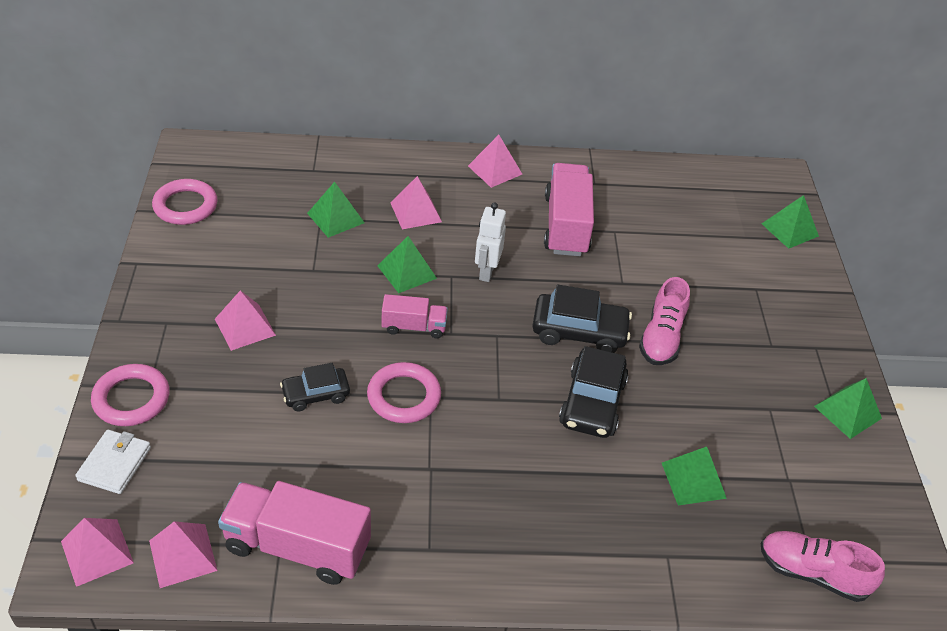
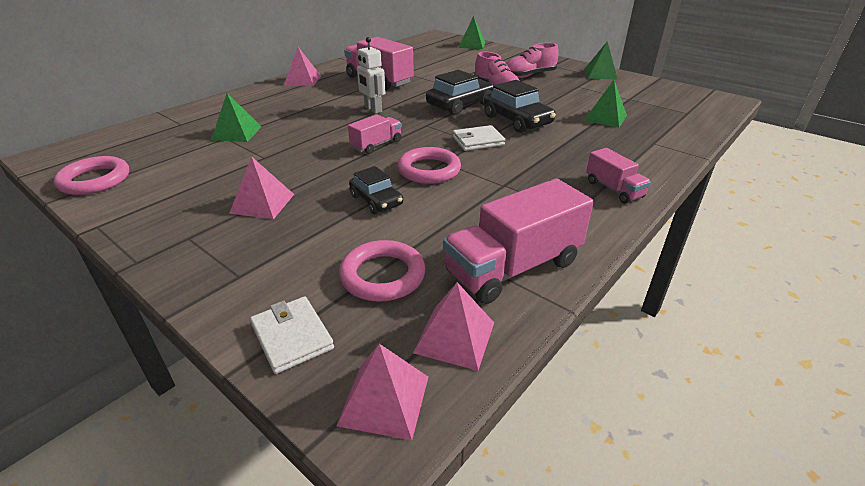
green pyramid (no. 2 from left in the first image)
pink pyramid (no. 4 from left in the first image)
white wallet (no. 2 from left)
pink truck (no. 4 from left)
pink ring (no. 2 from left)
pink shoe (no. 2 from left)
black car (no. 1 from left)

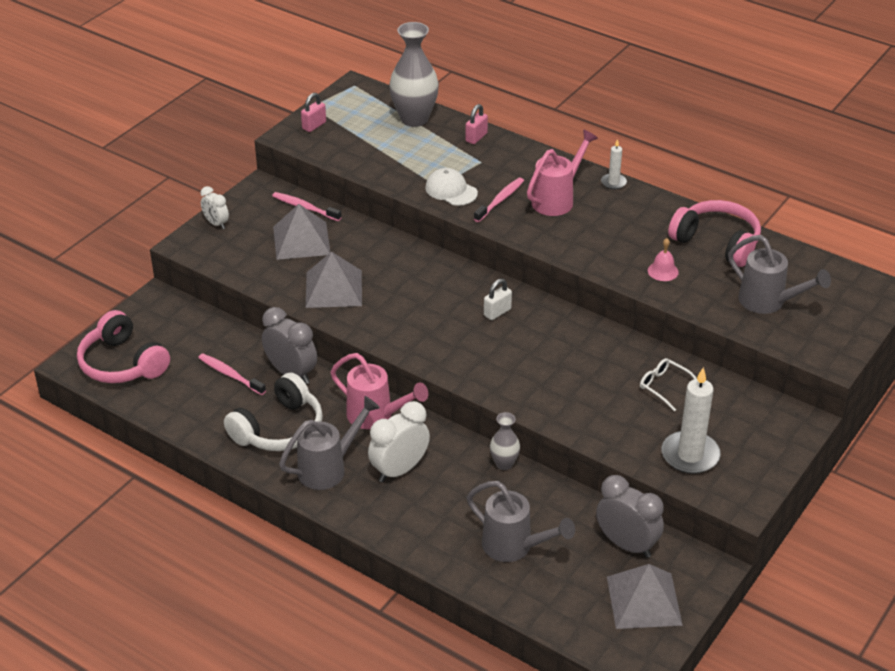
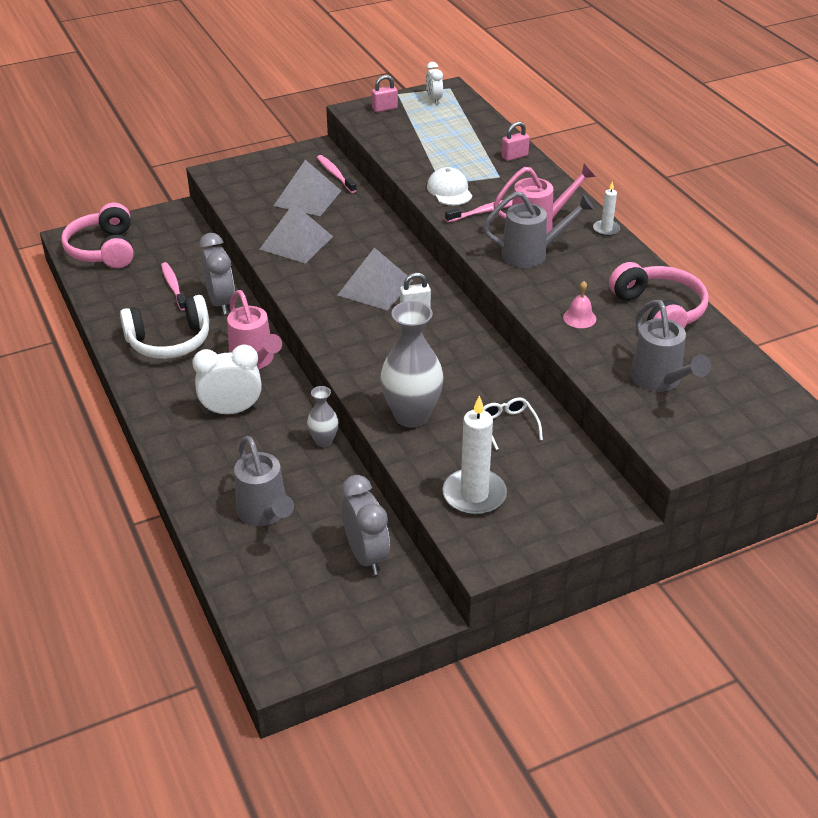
white clock (no. 2 from left)
grey watering can (no. 2 from left)
grey vase (no. 2 from left)
grey pyramid (no. 3 from left)

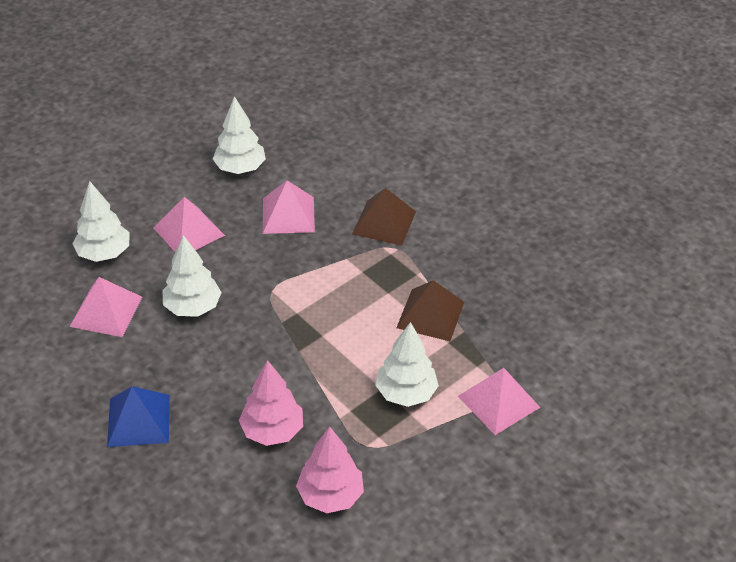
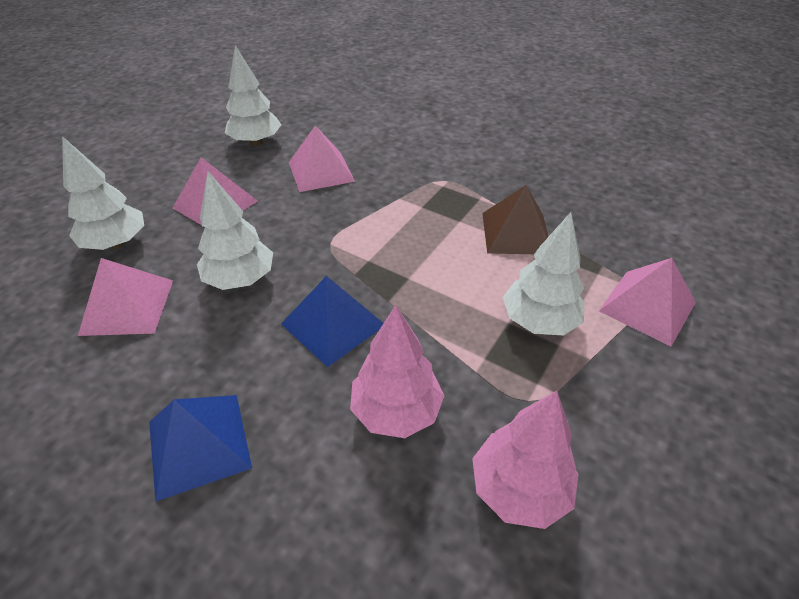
brown pyramid (no. 1 from left in the first image)
blue pyramid (no. 2 from left)

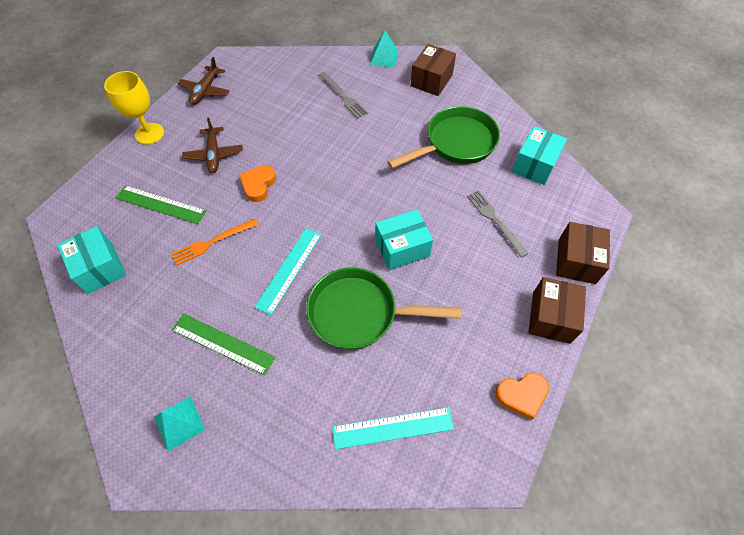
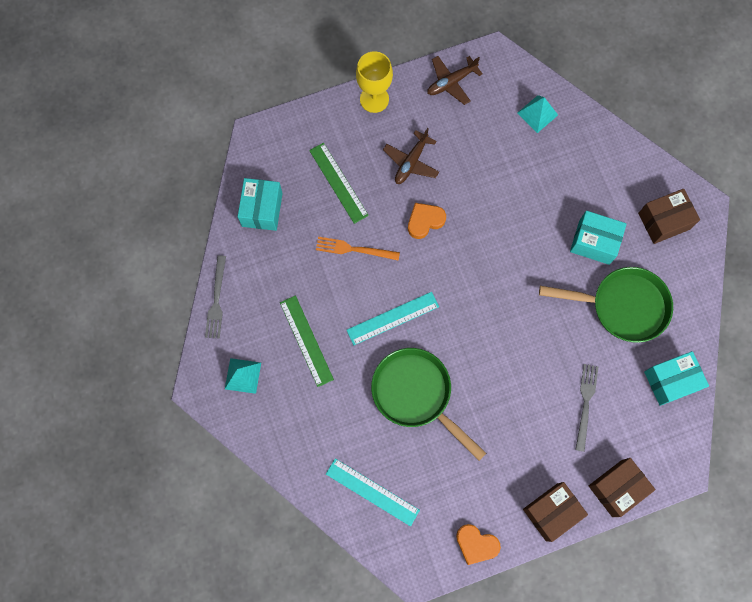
grey fork (no. 1 from left)
turquoise pyramid (no. 2 from left)
turquoise box (no. 2 from left)

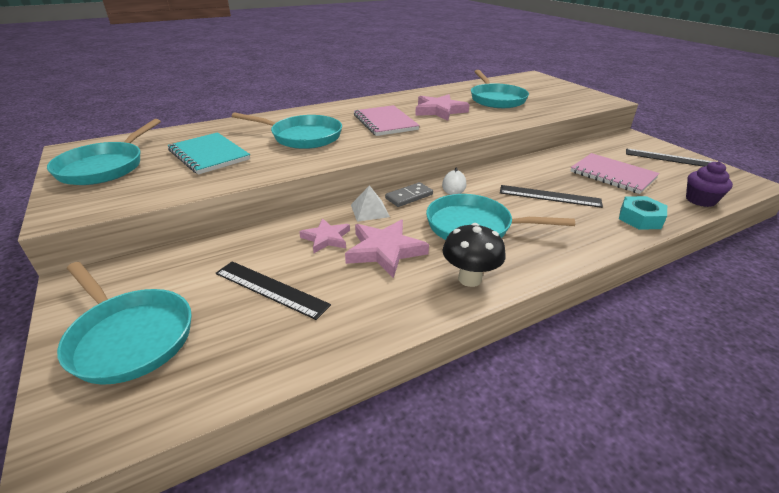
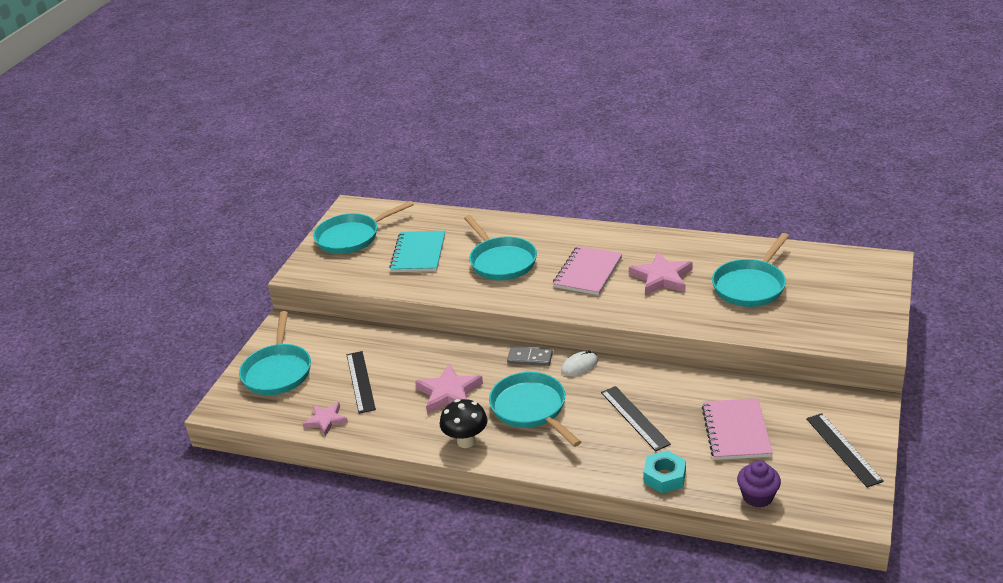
white pyramid
pink star (no. 1 from left)

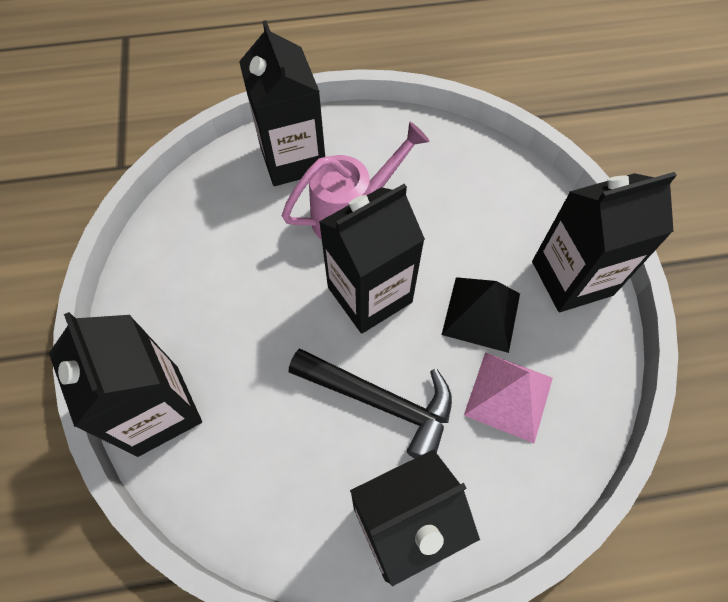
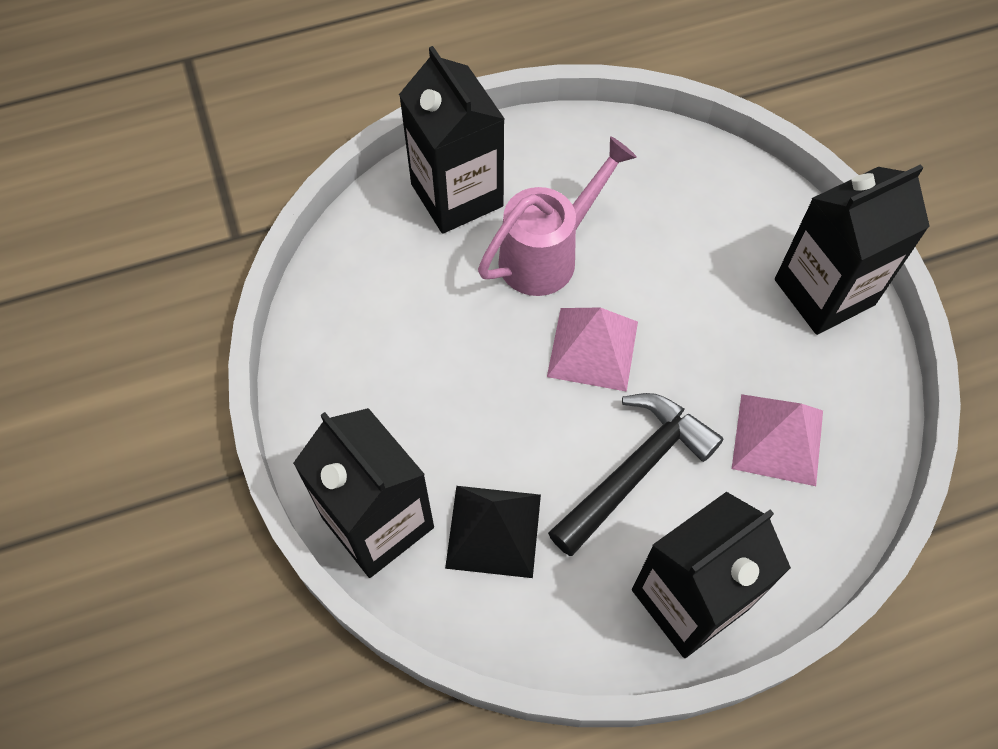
black pyramid
pink pyramid (no. 1 from left)
black hammer

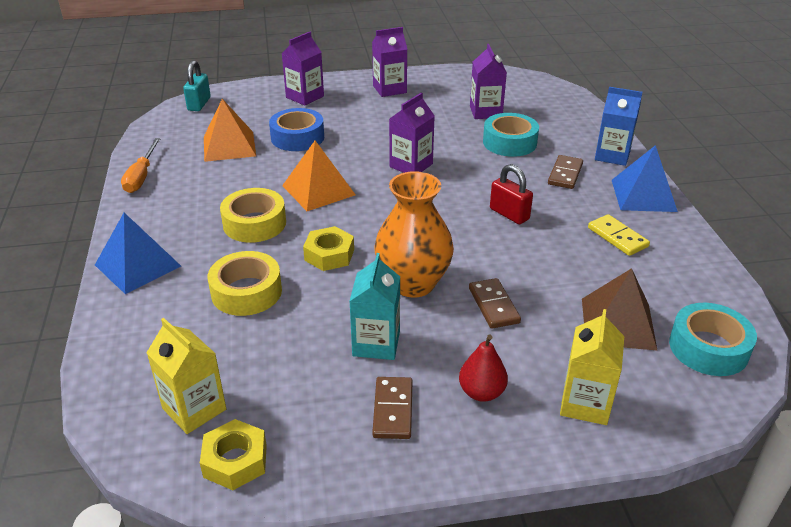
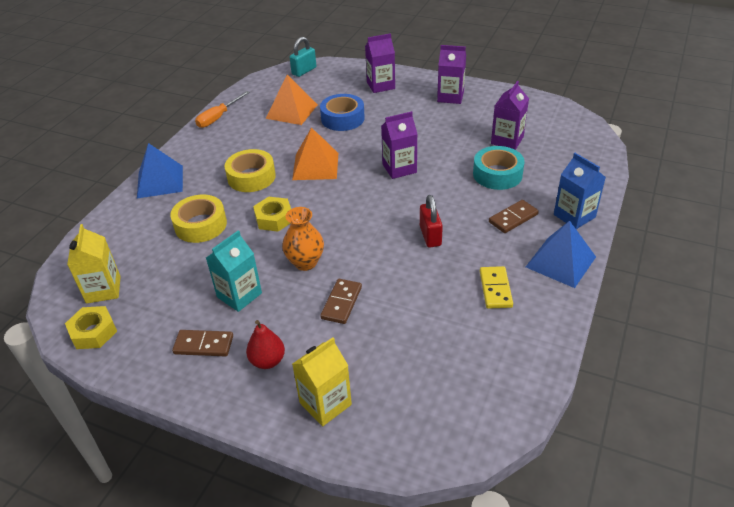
brown pyramid
turquoise tape (no. 2 from left in the first image)
brown domino (no. 1 from left)
orange vase

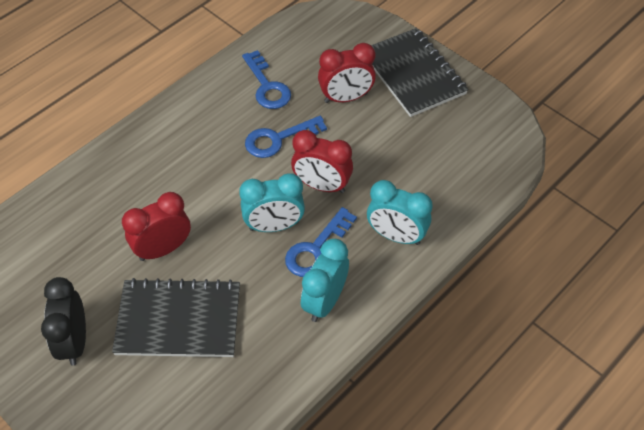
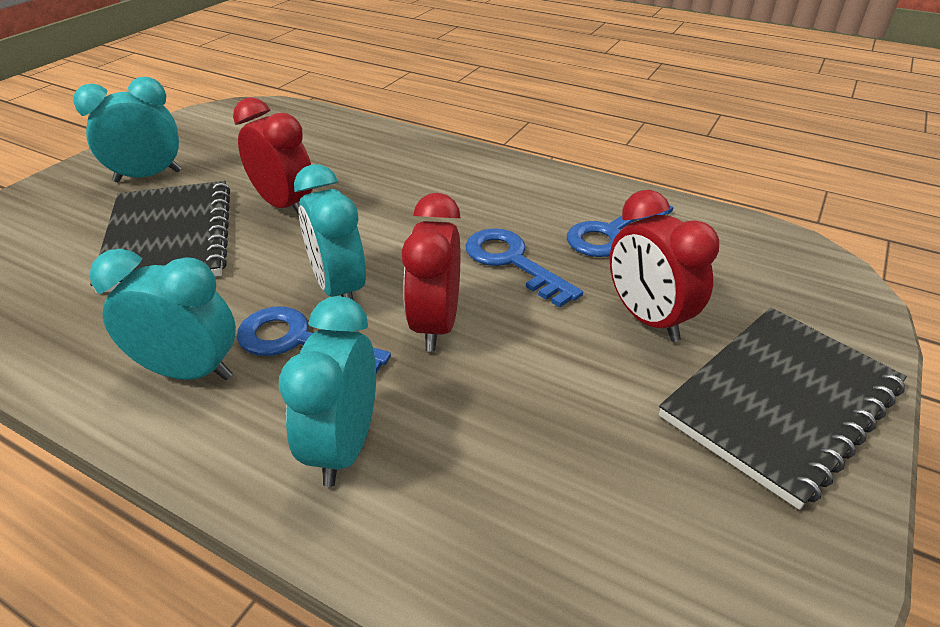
turquoise clock (no. 1 from left)

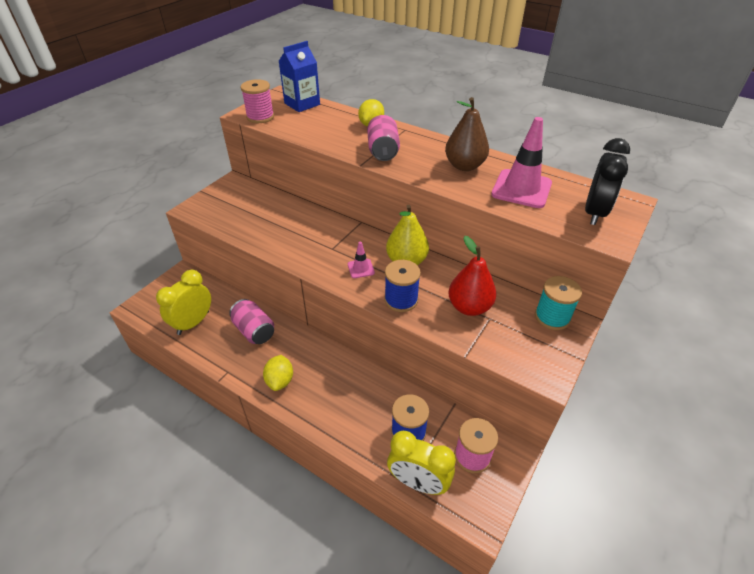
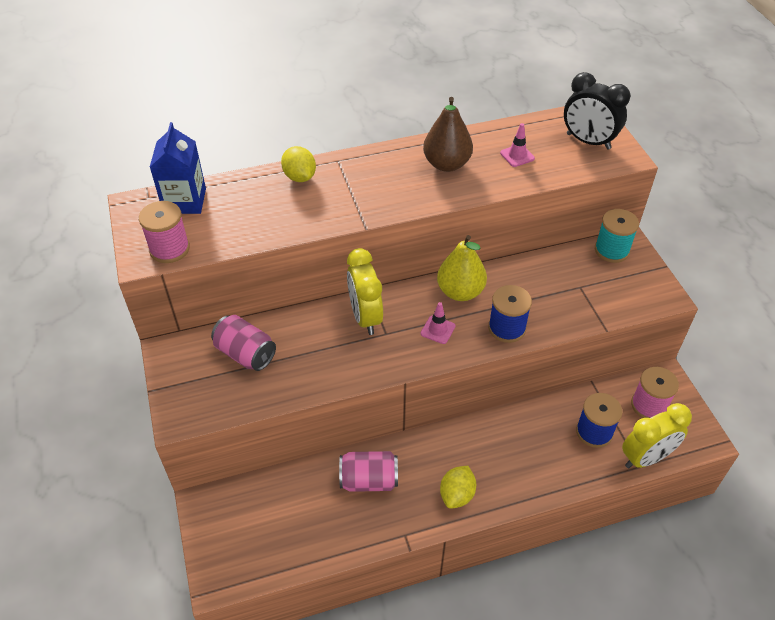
red pear
yellow clock (no. 1 from left)
pink can (no. 1 from left)
yellow lemon (no. 2 from left)
black clock
pink traffic cone (no. 2 from left)

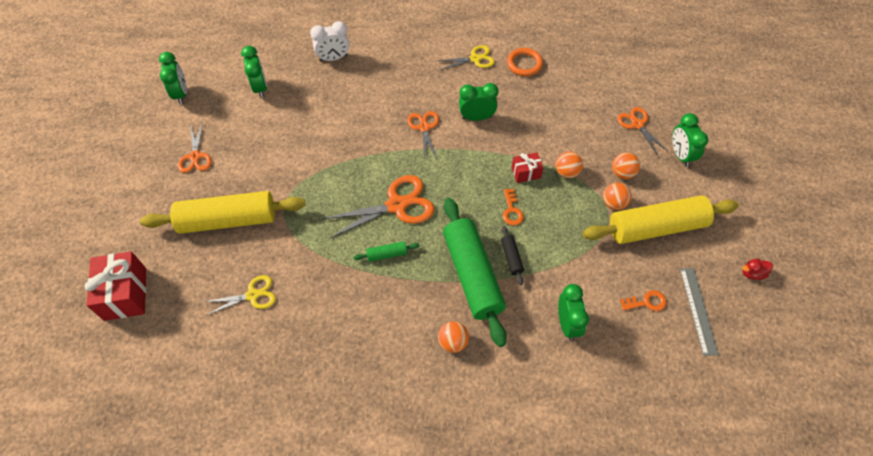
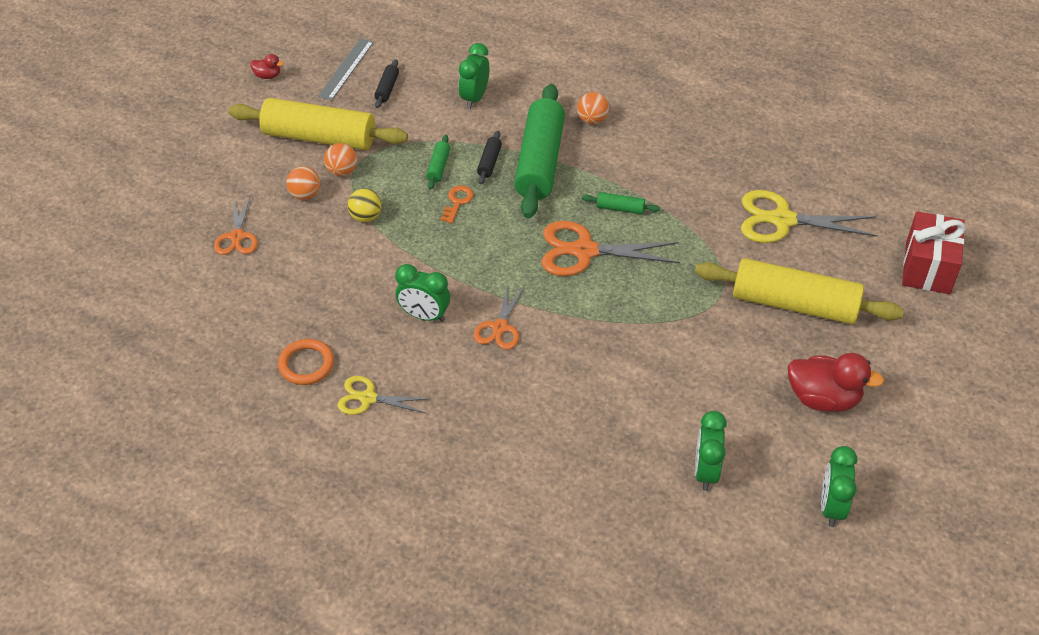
white clock
red gift (no. 2 from left in the first image)
green clock (no. 5 from left in the first image)
green rolling pin (no. 1 from left)
red duck (no. 2 from left)
black rolling pin (no. 1 from left)
yellow ball
yellow scissors (no. 2 from left)

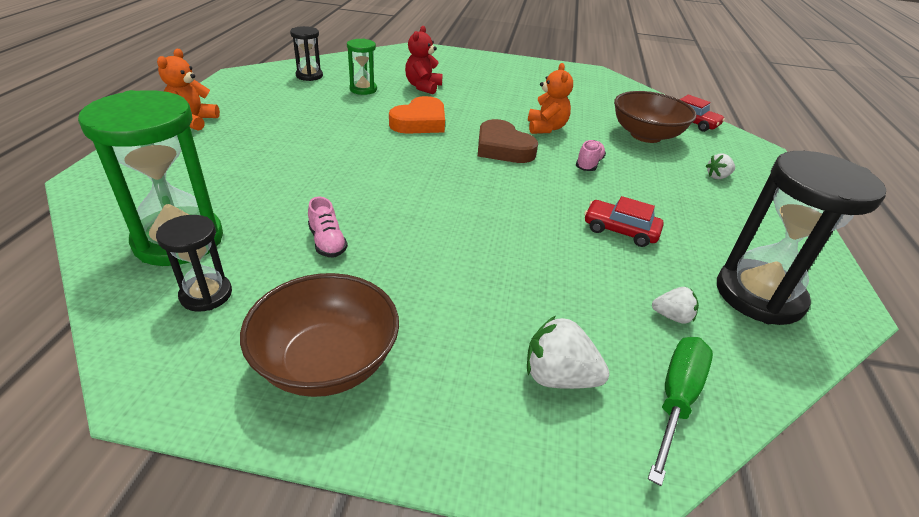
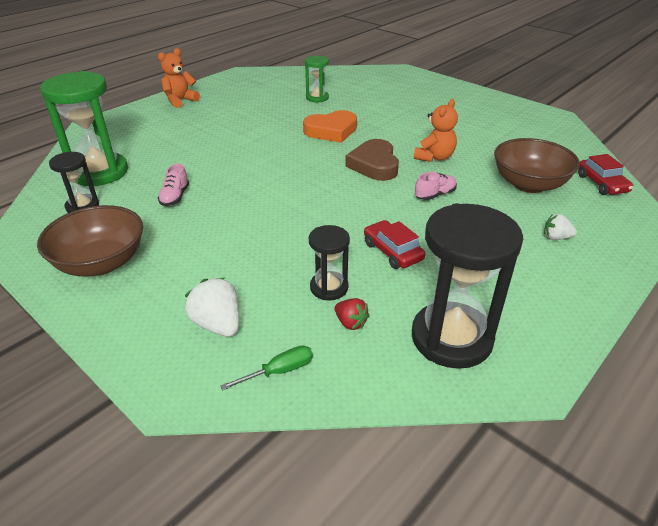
red teddy bear
black hourglass (no. 2 from left)
red strawberry
green screwdriver

